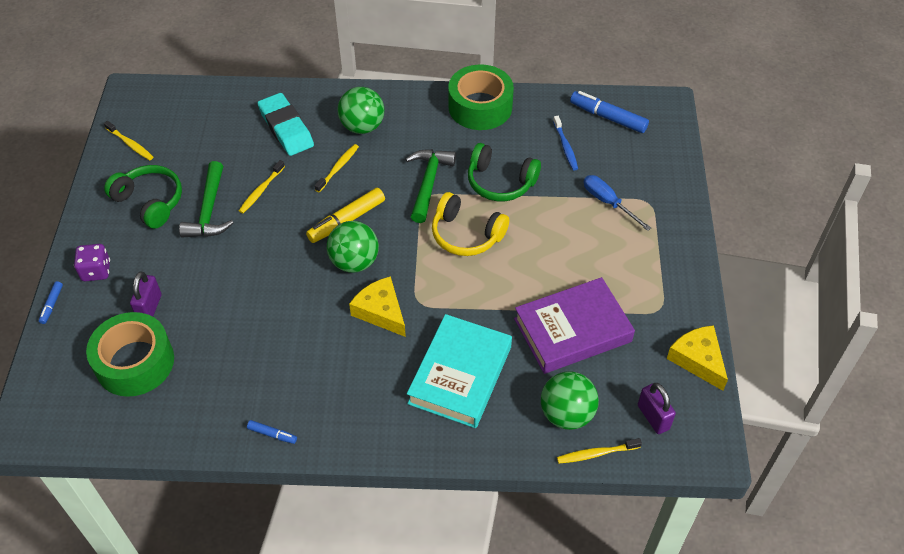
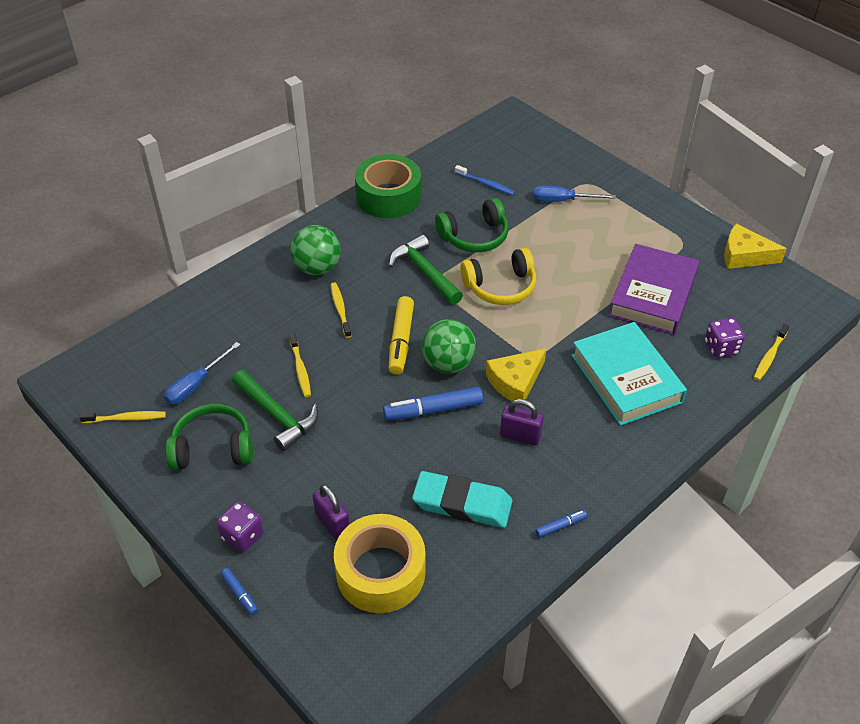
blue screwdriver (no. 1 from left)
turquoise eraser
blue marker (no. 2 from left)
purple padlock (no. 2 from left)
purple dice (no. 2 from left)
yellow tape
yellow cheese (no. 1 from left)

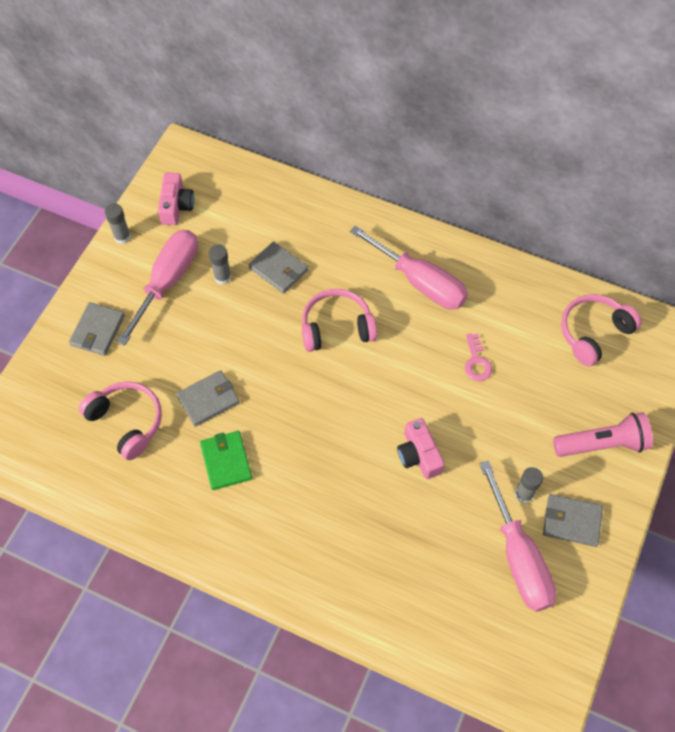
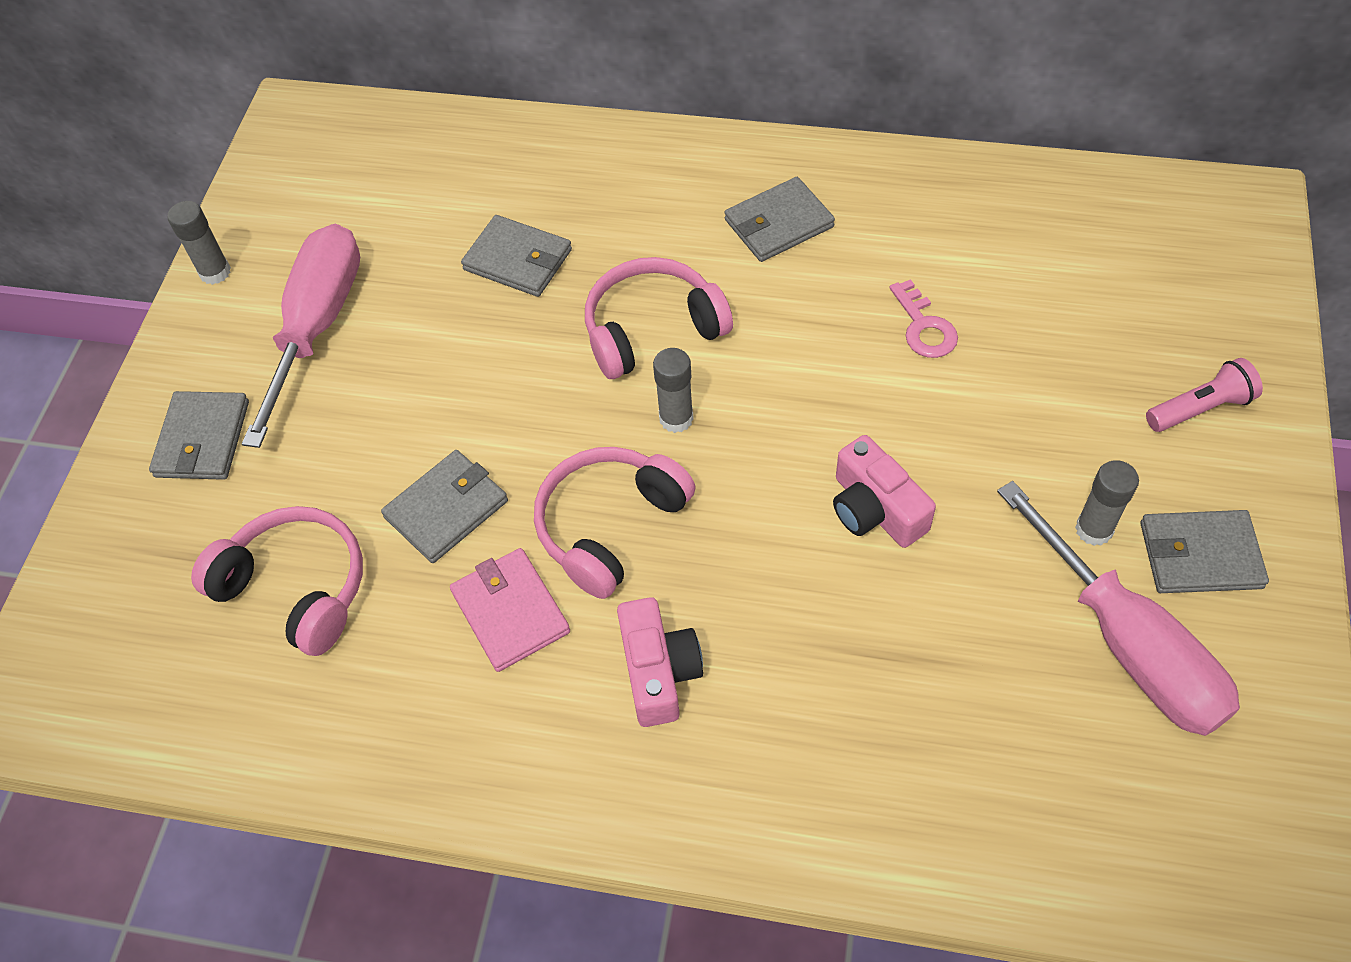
pink camera (no. 1 from left)
grey glue stick (no. 2 from left)
pink headphones (no. 2 from left)
grey wallet (no. 4 from left)
pink wallet
pink flashlight

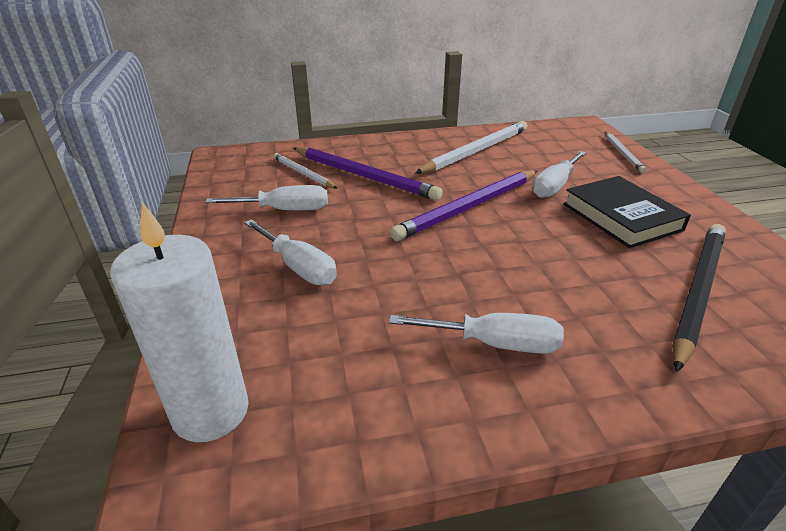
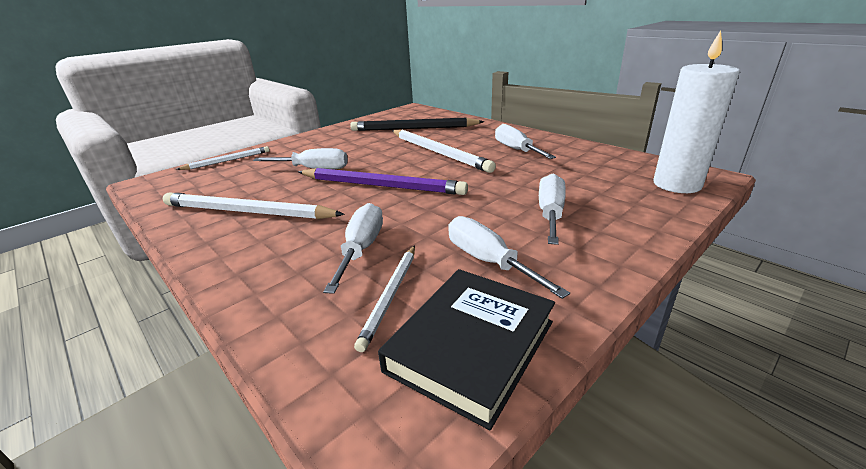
white pencil (no. 4 from left)
black book
white screwdriver (no. 2 from left)

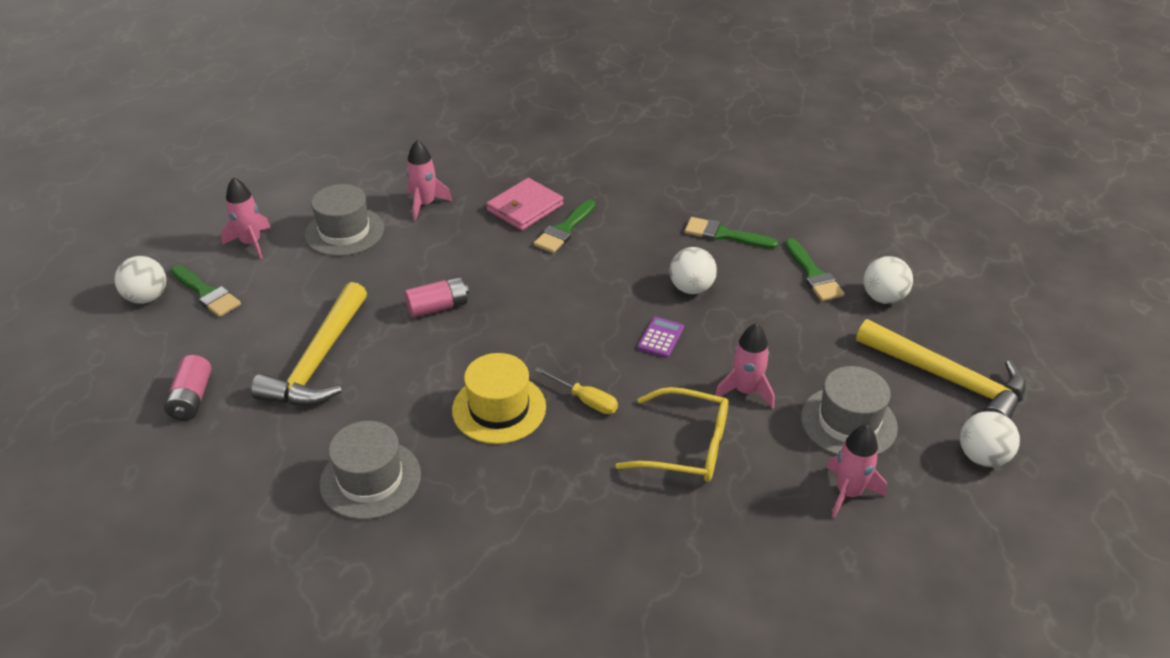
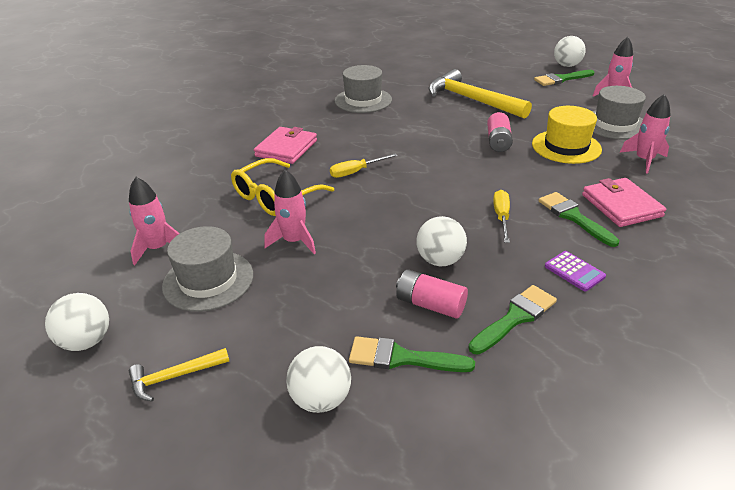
pink wallet (no. 1 from left)
yellow screwdriver (no. 2 from left)
pink battery (no. 1 from left)
yellow hat
purple calculator
yellow hammer (no. 1 from left)

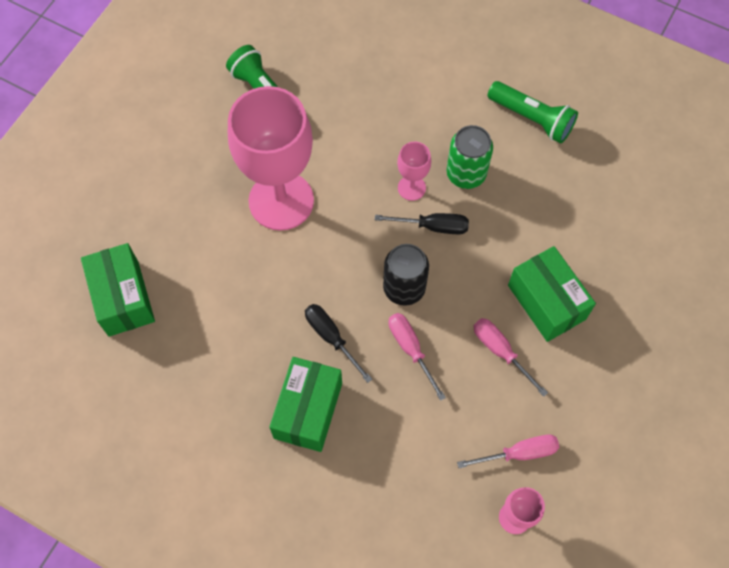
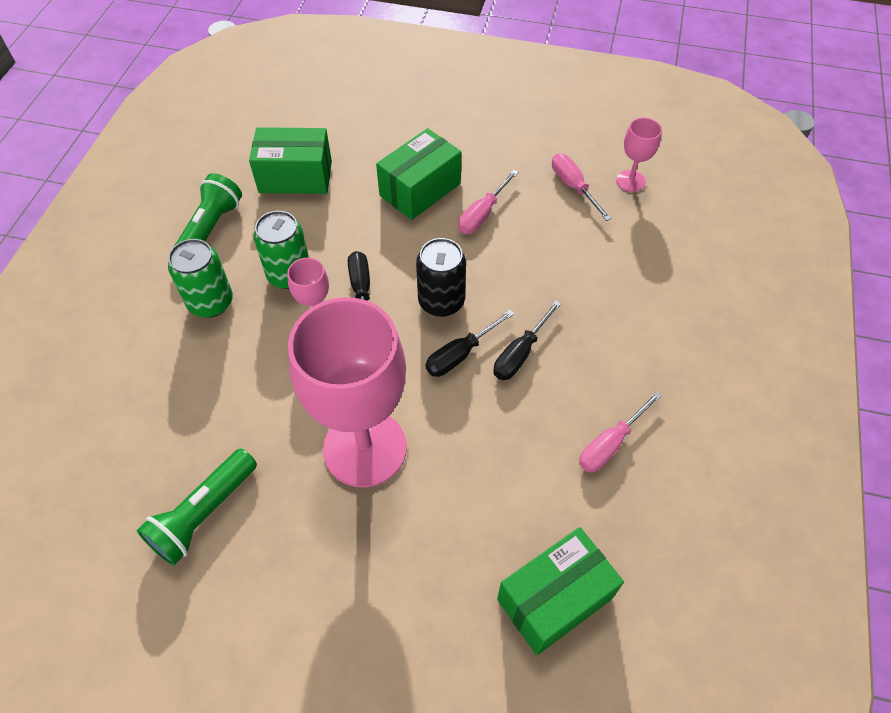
green can (no. 1 from left)
black screwdriver (no. 2 from left)
green box (no. 1 from left)
pink screwdriver (no. 3 from left)

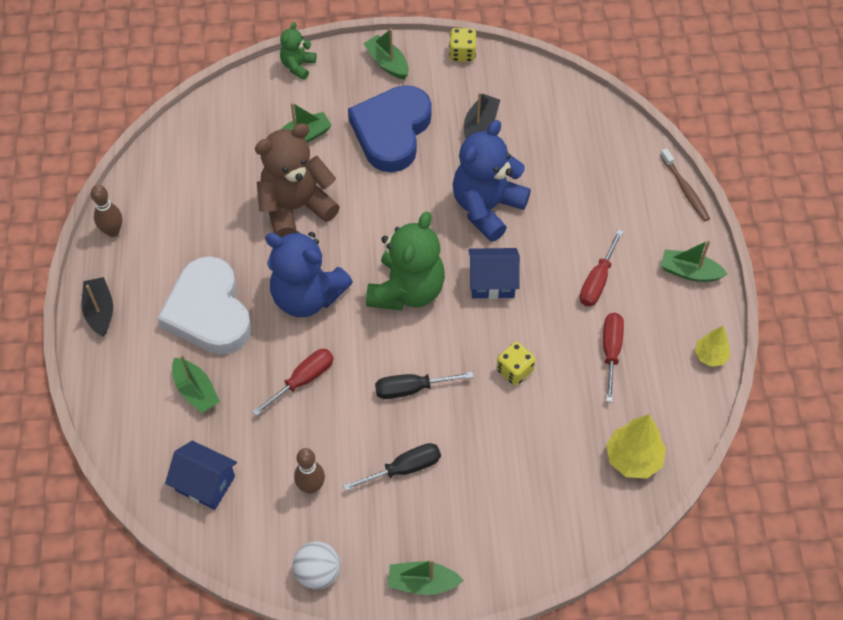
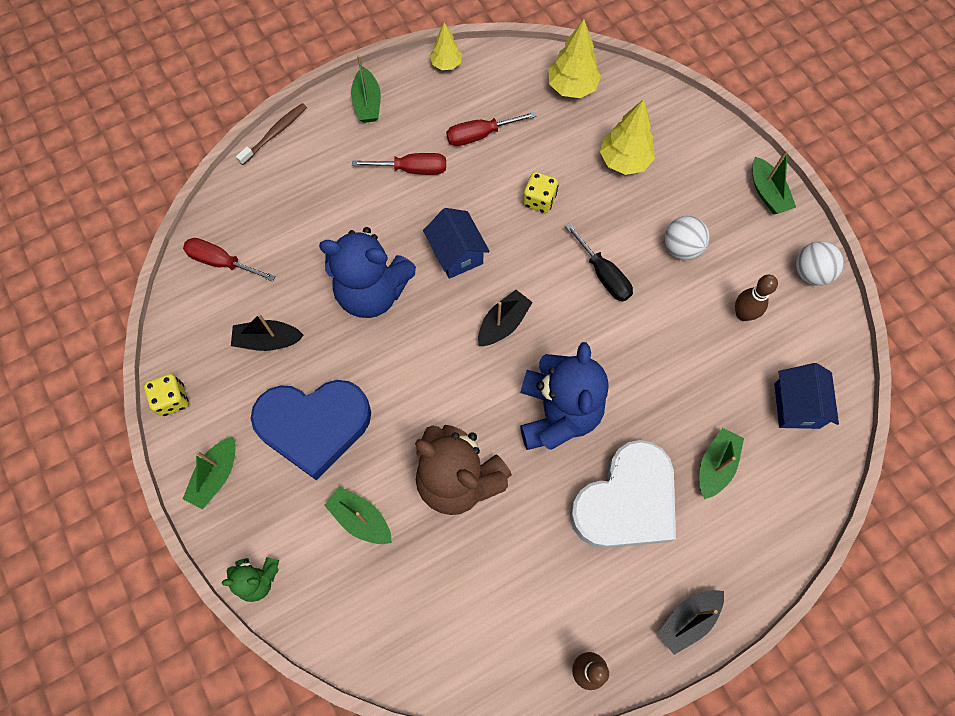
yellow tree (no. 3 from left)
red screwdriver (no. 1 from left)
white ball (no. 1 from left)
black boat (no. 2 from left)

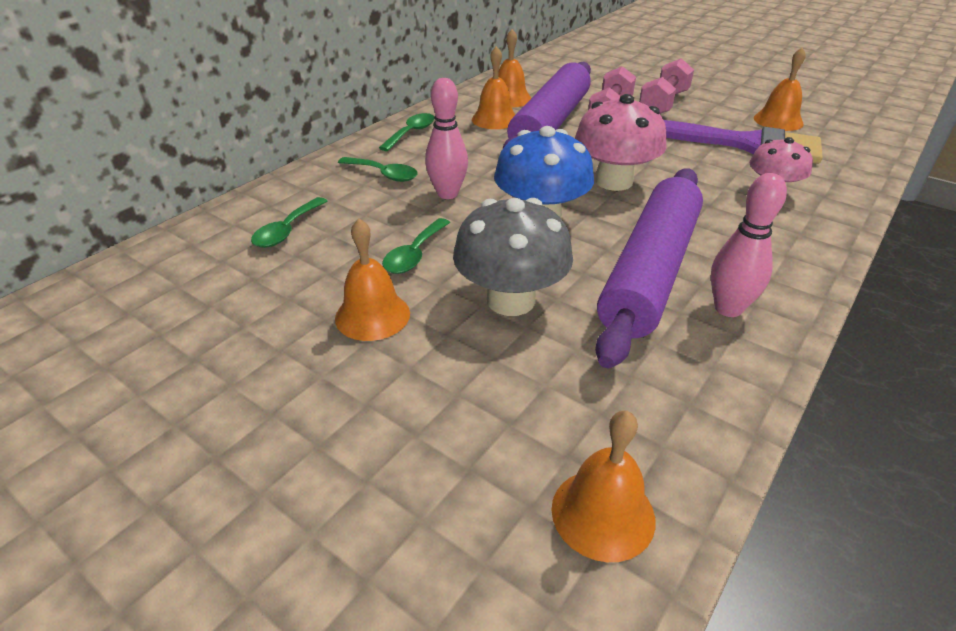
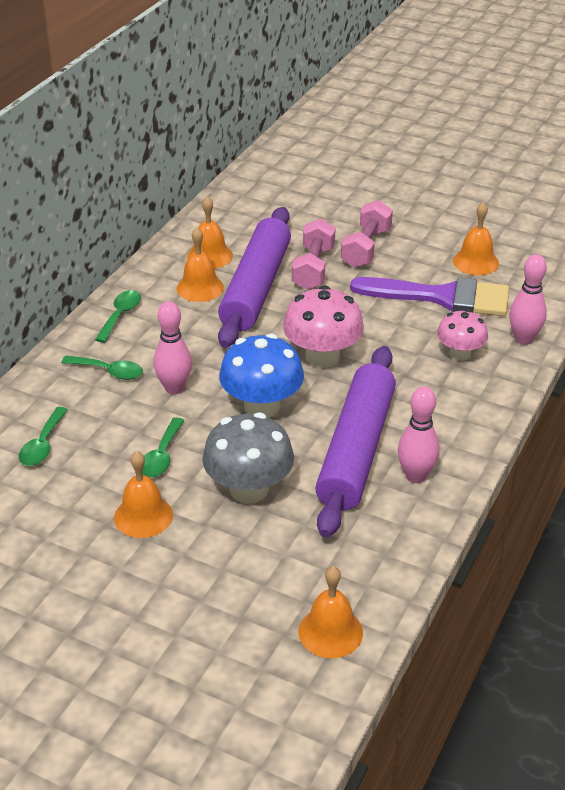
pink bowling pin (no. 3 from left)

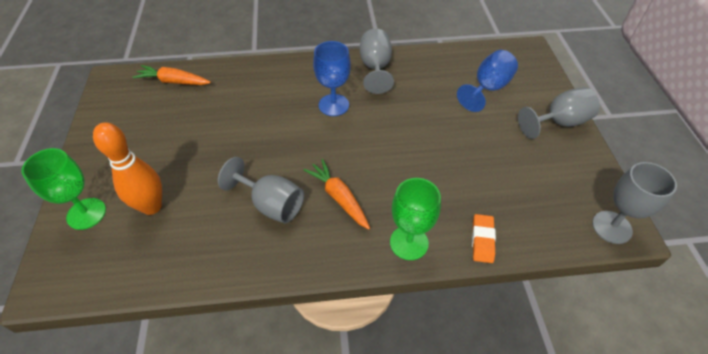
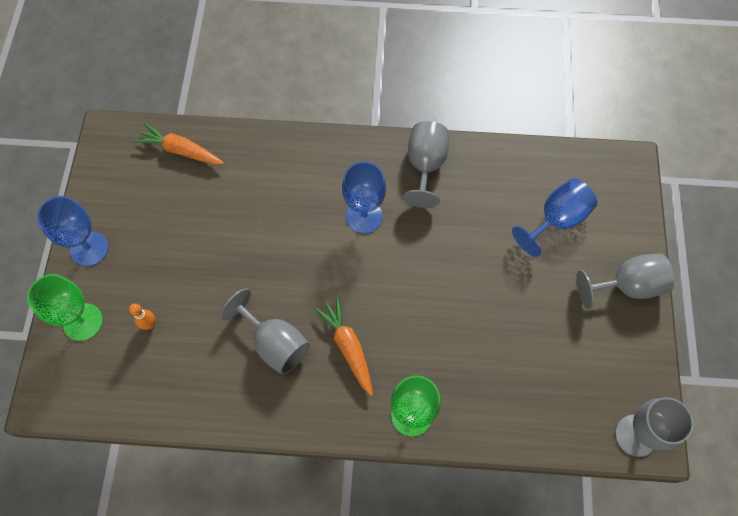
orange eraser
blue goblet (no. 1 from left)
orange bowling pin

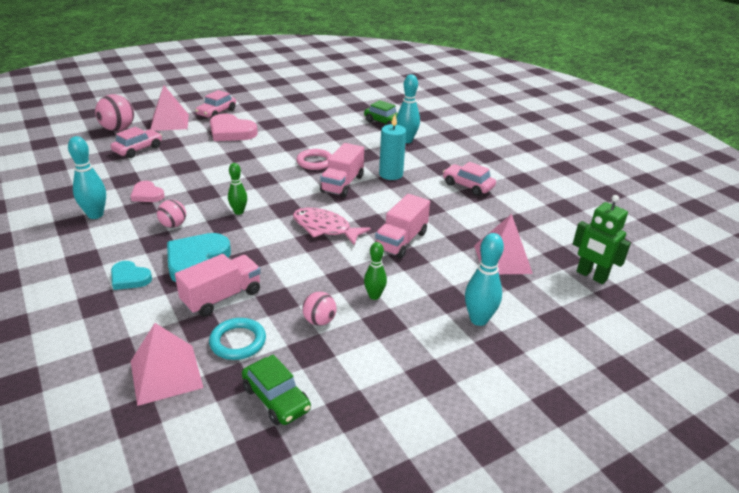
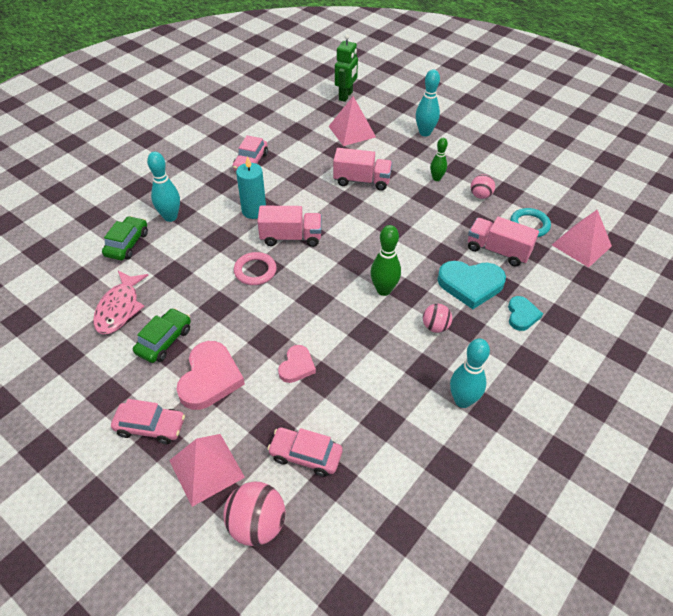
pink heart (no. 2 from left)
green car (no. 2 from left)
pink fish
green bowling pin (no. 1 from left)

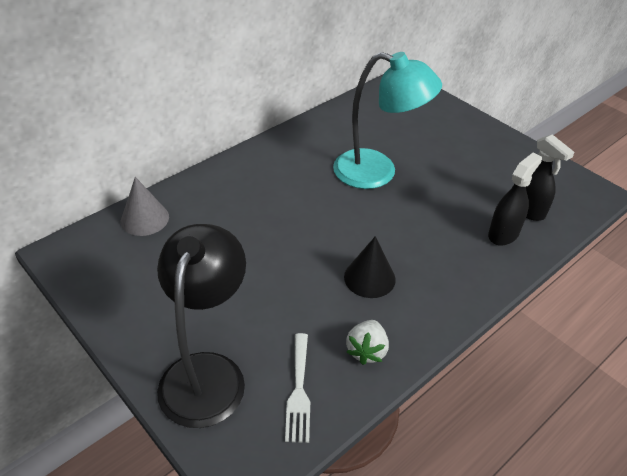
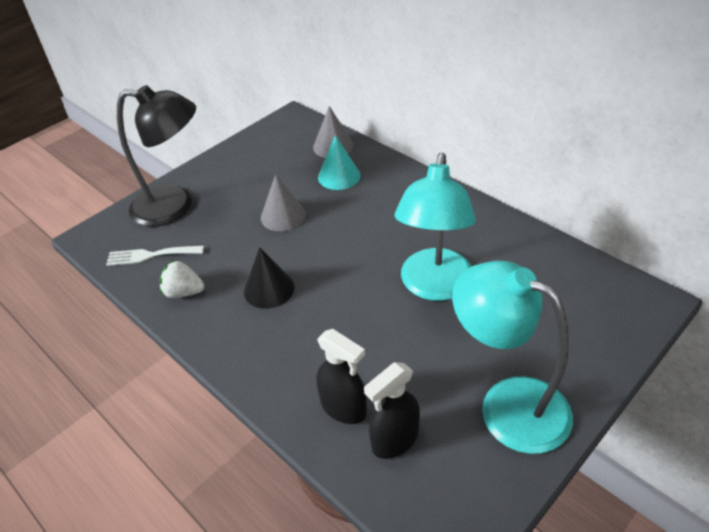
grey cone (no. 1 from left)
turquoise cone
turquoise lamp (no. 2 from left)

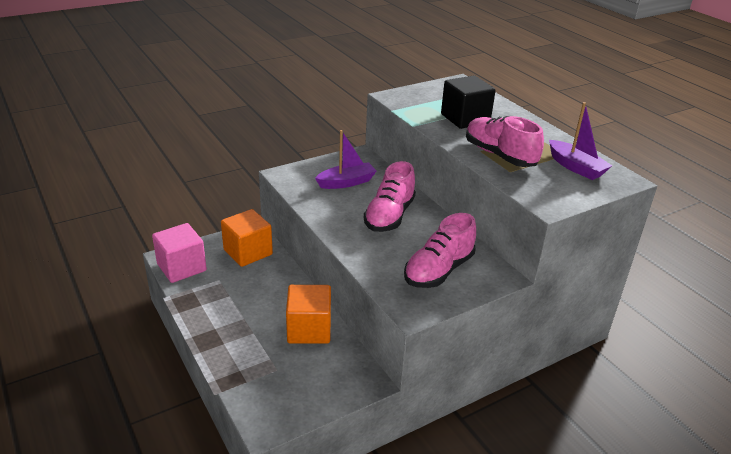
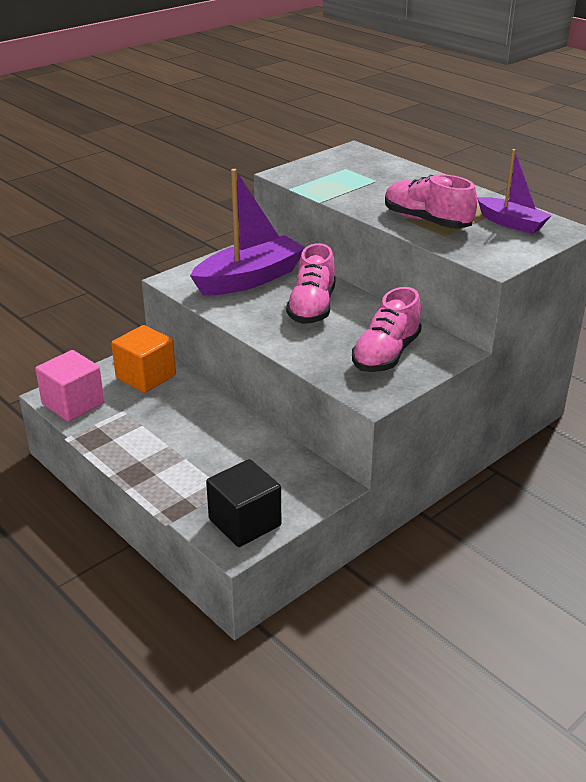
orange cube (no. 2 from left in the first image)
black cube
purple boat (no. 1 from left)

